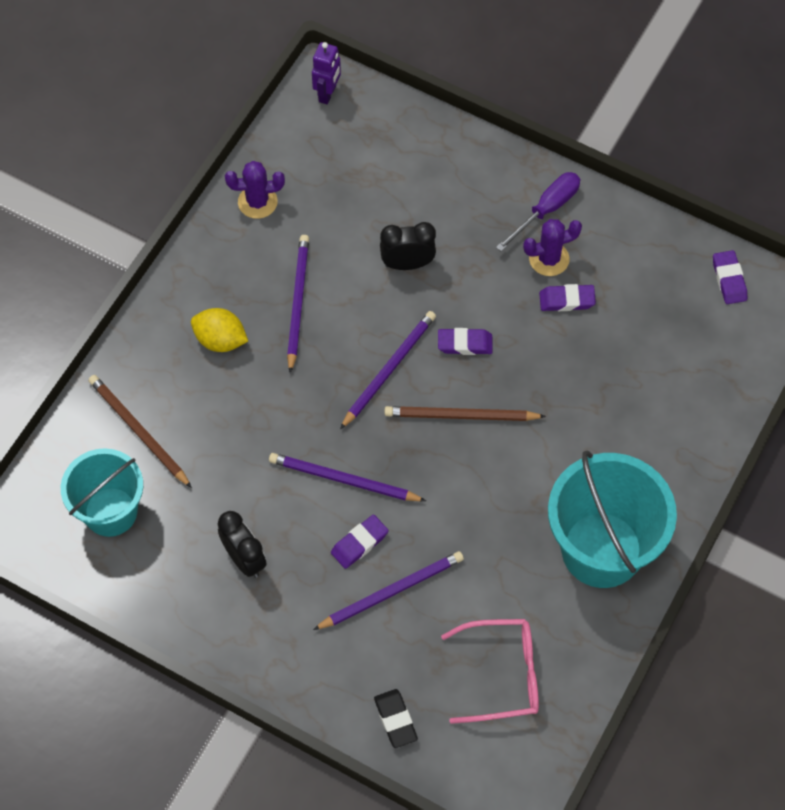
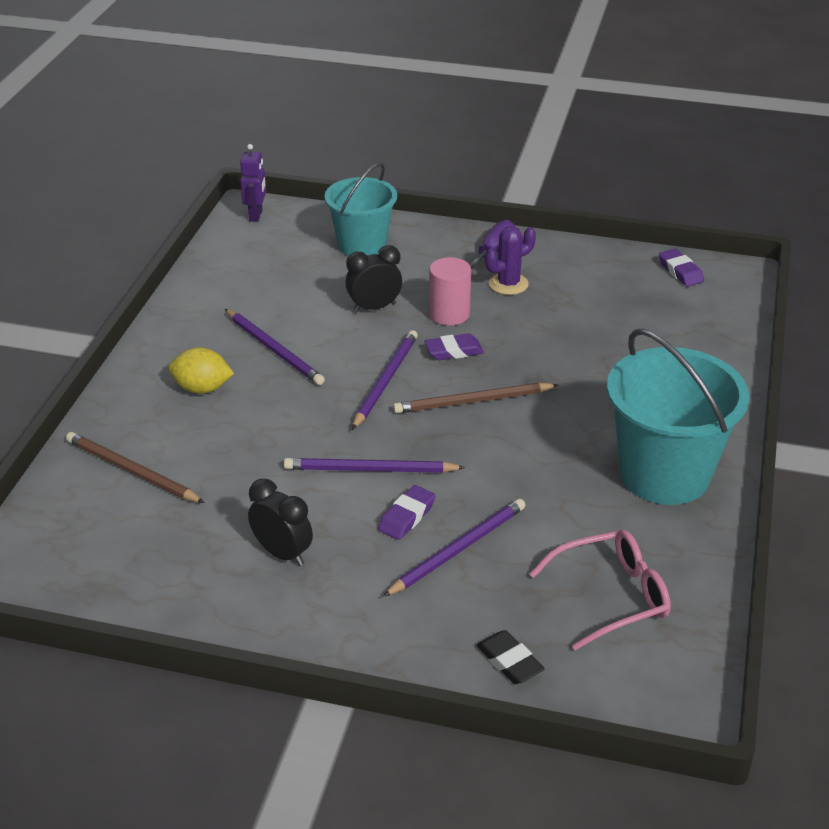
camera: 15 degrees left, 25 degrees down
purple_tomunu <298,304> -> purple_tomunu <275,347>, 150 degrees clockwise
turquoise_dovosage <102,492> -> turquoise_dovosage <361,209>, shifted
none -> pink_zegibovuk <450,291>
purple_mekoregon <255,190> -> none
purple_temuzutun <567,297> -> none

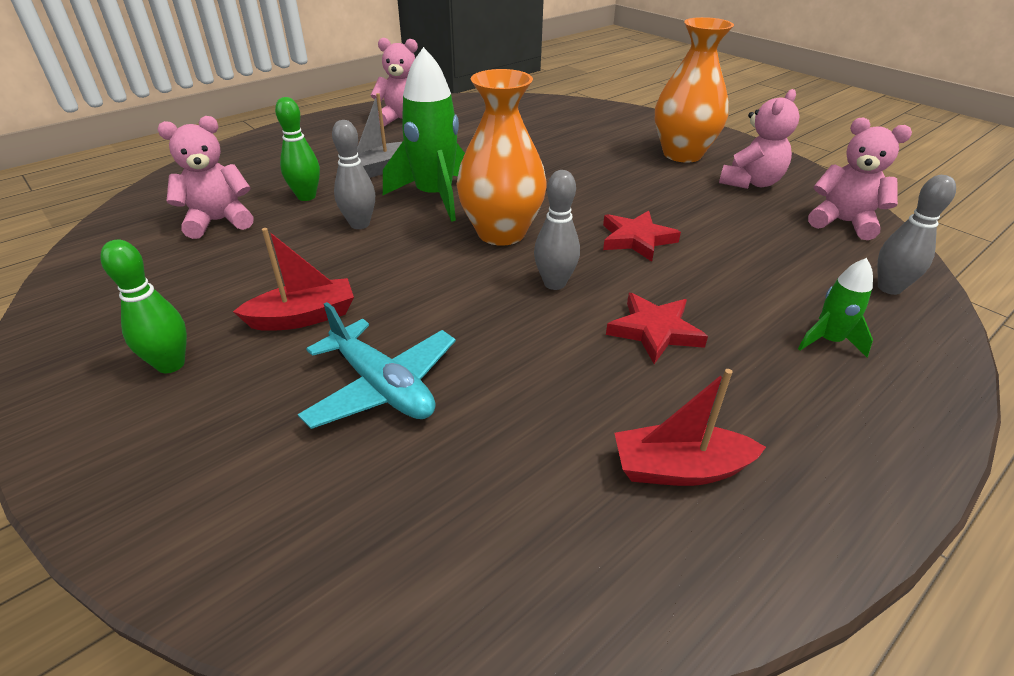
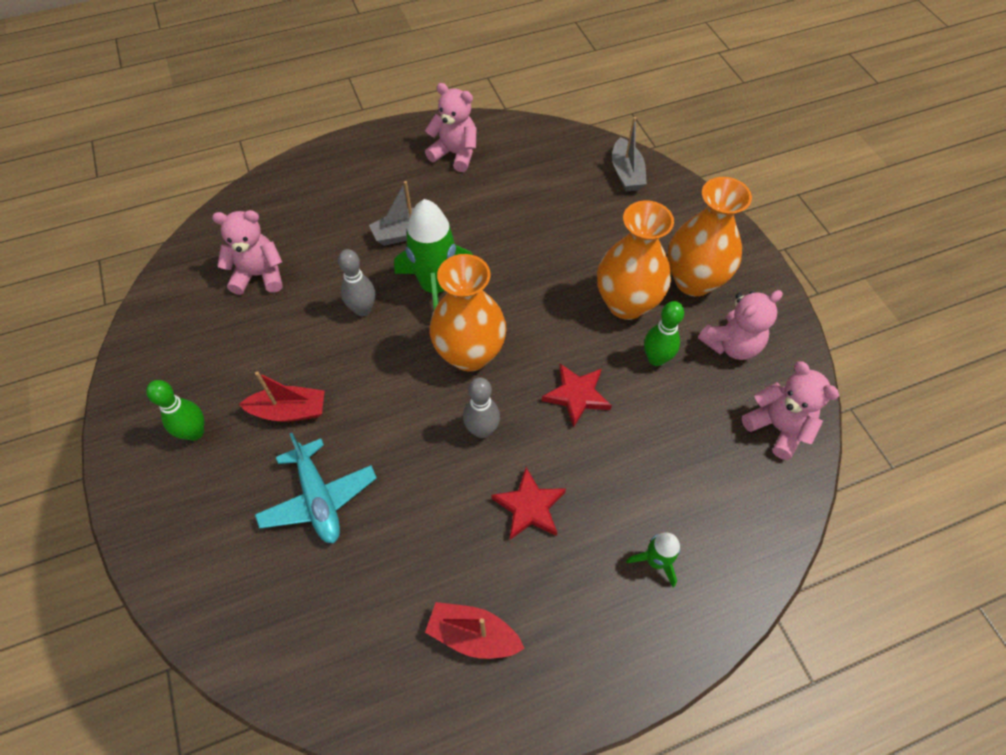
camera: 20 degrees right, 20 degrees up
none -> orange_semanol <635,260>
none -> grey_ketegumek <629,154>
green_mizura <297,149> -> green_mizura <664,333>, shifted
grey_mizura <916,235> -> none

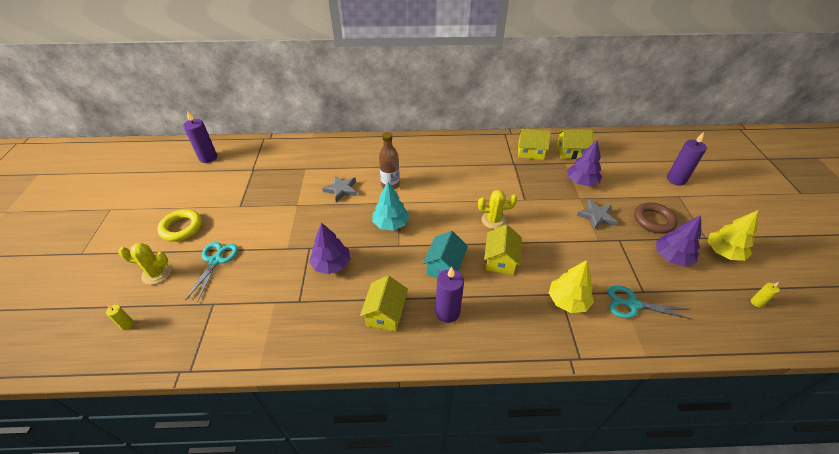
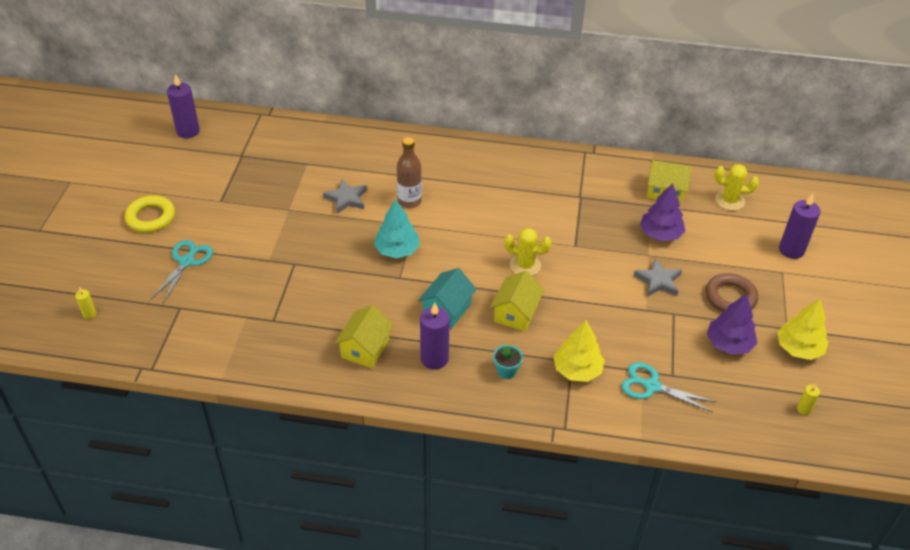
camera: 10 degrees right, 0 degrees up
none -> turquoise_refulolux <508,362>
yellow_mekoregon <145,264> -> yellow_mekoregon <737,187>, shifted
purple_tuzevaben <329,248> -> none
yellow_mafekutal <534,144> -> none

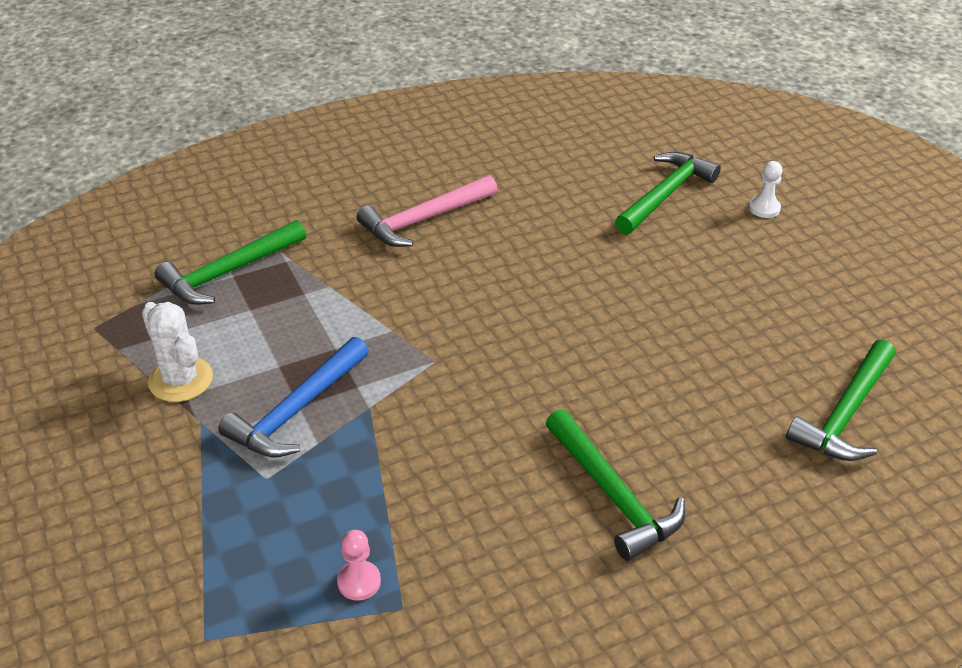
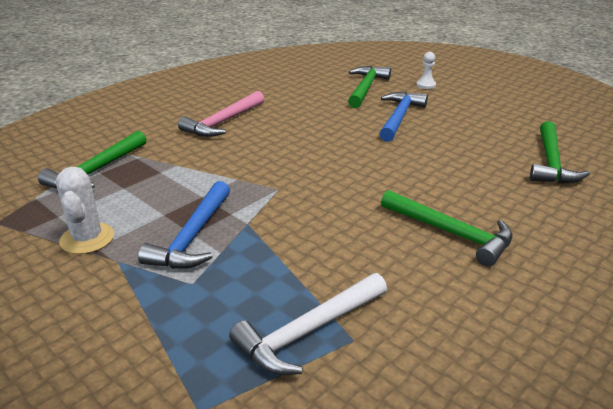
camera: 20 degrees left, 10 degrees down
white_mekoregon <177,352> -> white_mekoregon <85,210>, 45 degrees clockwise
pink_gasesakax <359,565> -> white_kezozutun <308,324>
none -> blue_kezozutun <403,117>

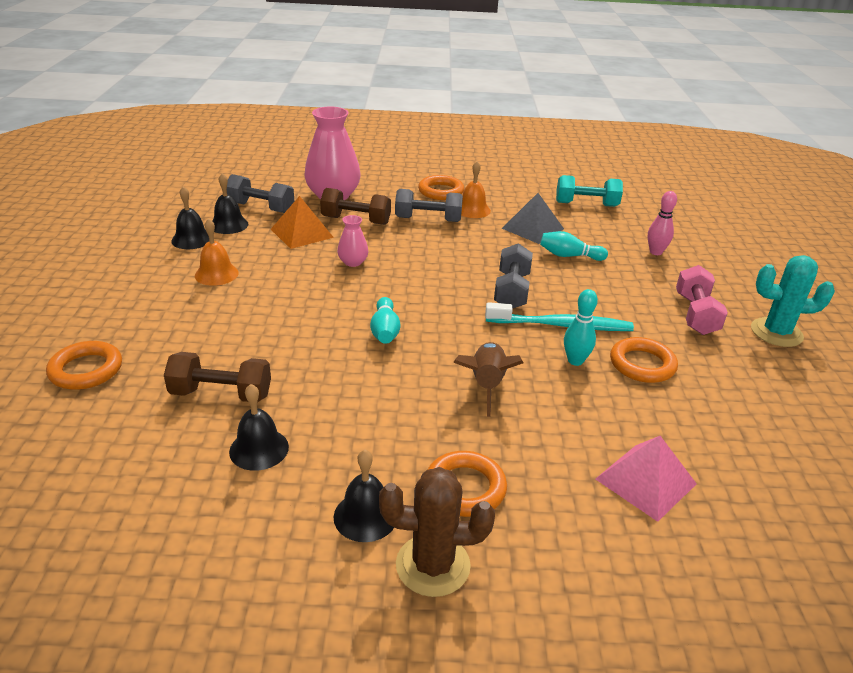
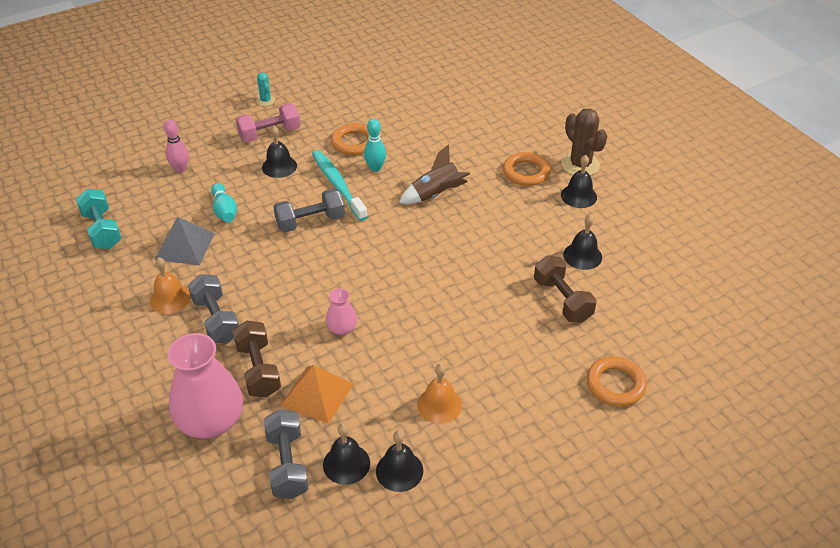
camera: 120 degrees left, 10 degrees up
turquoise_mekoregon <793,301> -> turquoise_mekoregon <265,89>, x0.53
none -> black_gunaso <279,152>
turquoise_mizura <385,320> -> none
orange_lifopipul <441,187> -> none
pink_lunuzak <646,479> -> none

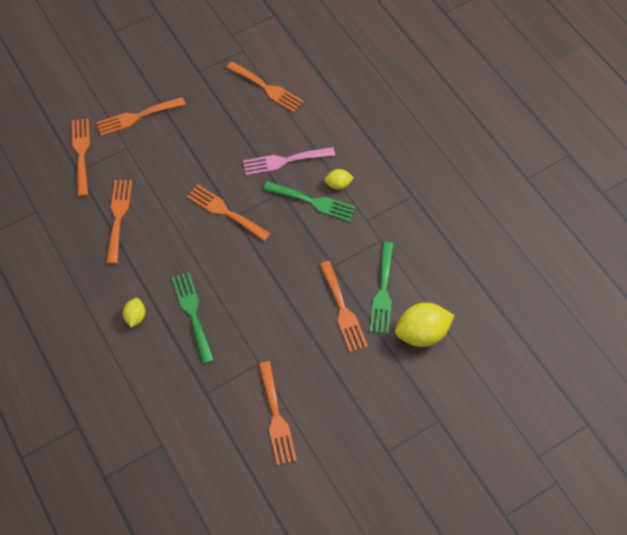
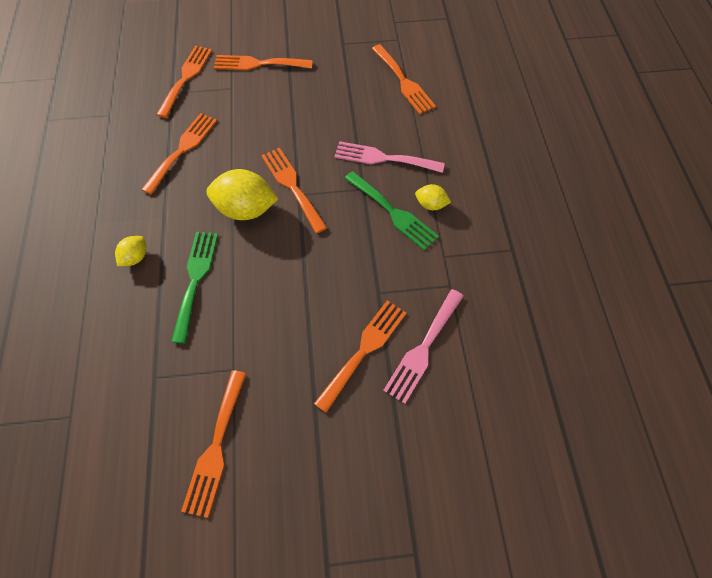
camera: 25 degrees right, 0 degrees up
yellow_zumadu <425,325> -> yellow_zumadu <242,194>, shifted
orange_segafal <344,306> -> orange_segafal <360,356>, 150 degrees counterclockwise
green_segafal <382,288> -> pink_segafal <423,346>

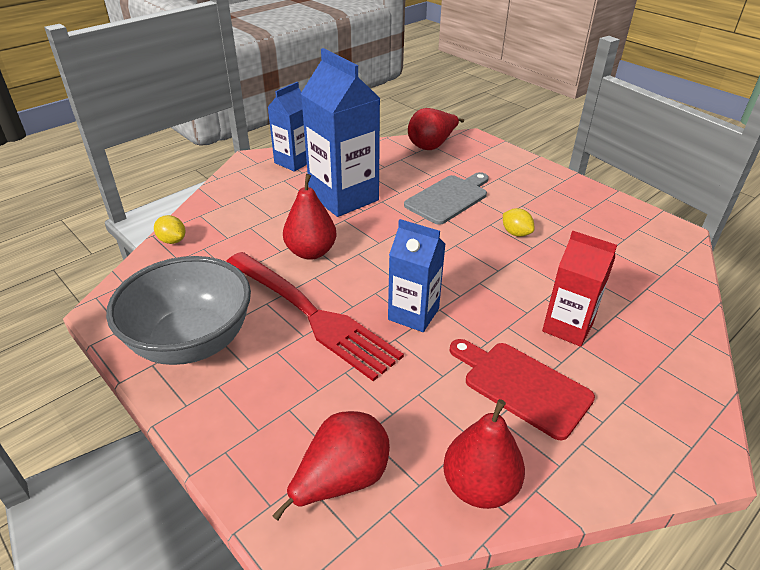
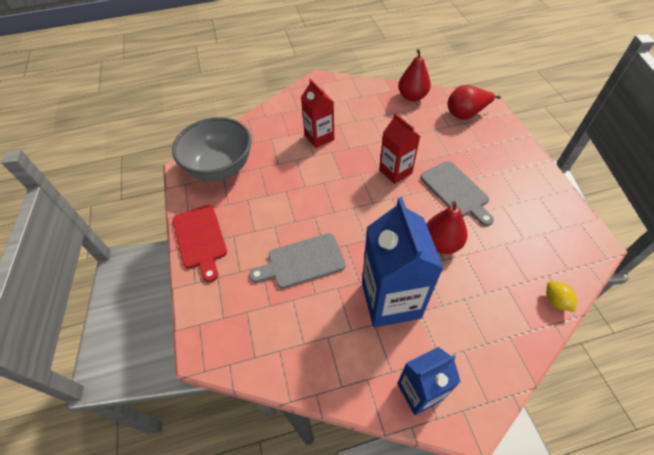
camera: 150 degrees left, 15 degrees up
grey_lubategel <178,310> -> grey_lubategel <212,149>, shifted
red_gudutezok <522,390> -> red_gudutezok <200,244>, shifted
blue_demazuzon <417,275> -> red_demazuzon <399,148>
red_segafal <315,316> -> grey_gudutezok <457,193>
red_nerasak <436,129> -> none
yellow_zumadu <519,222> -> none

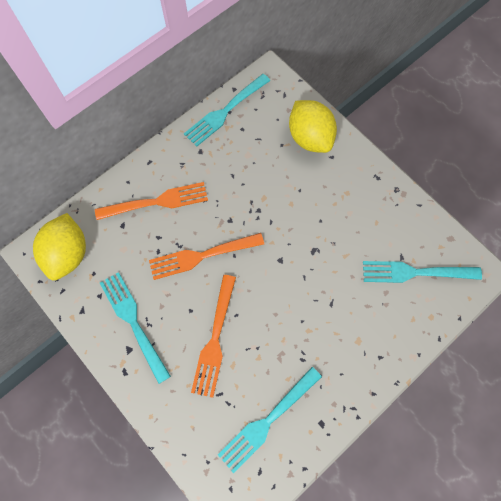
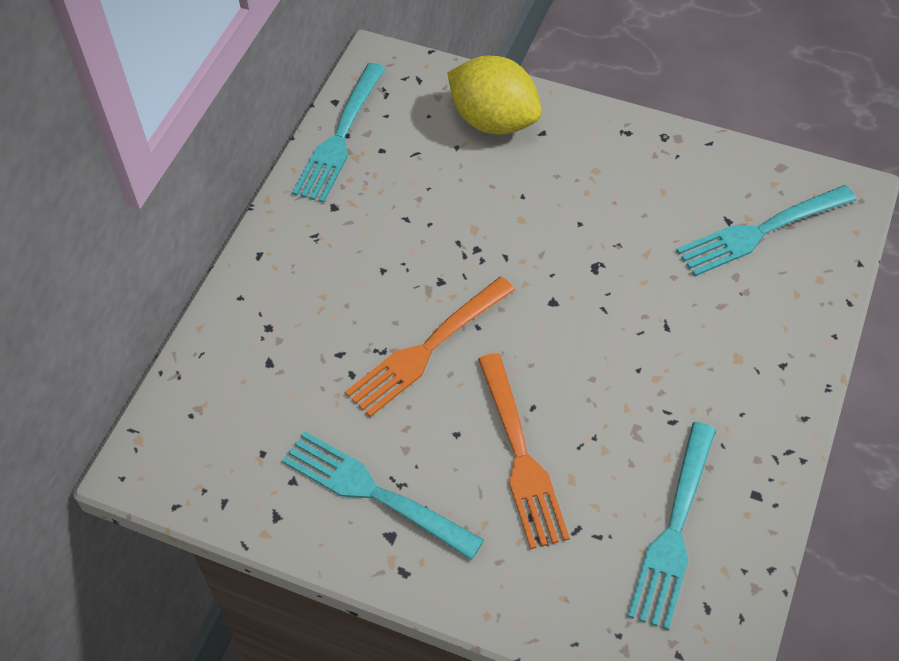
camera: 25 degrees left, 15 degrees down
yellow_zumadu <59,246> -> none
orange_segafal <151,201> -> none

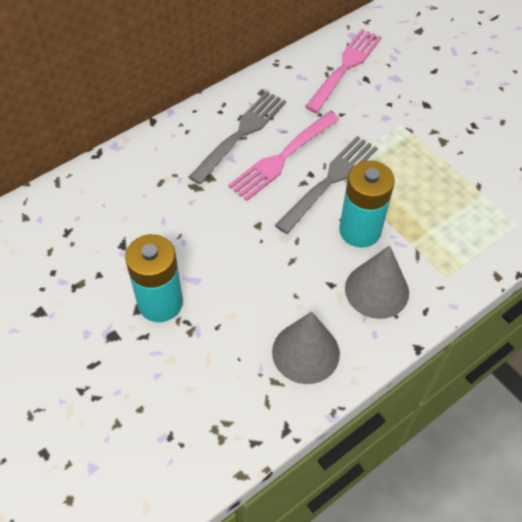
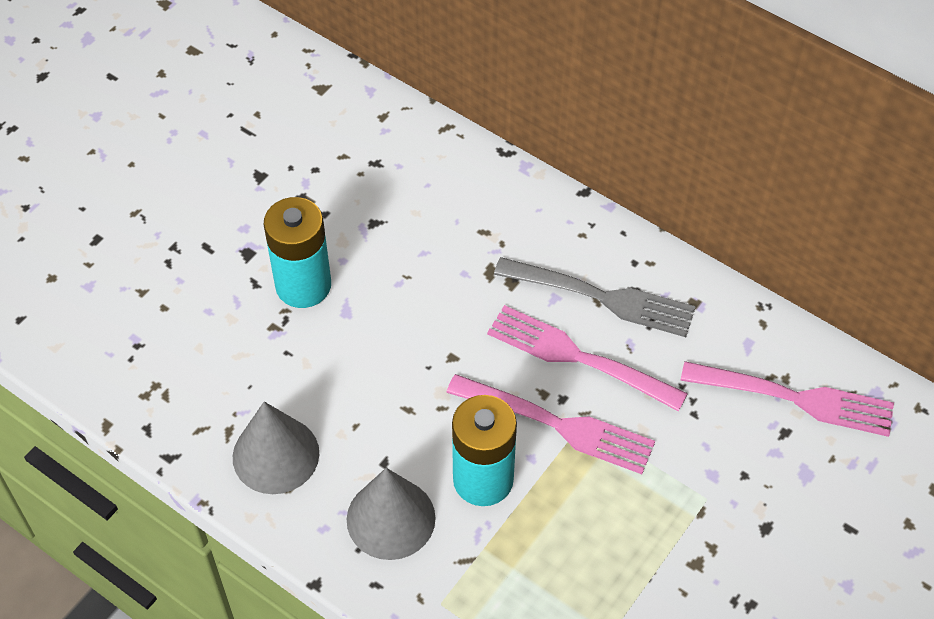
camera: 75 degrees right, 0 degrees up
grey_segafal <326,185> -> pink_segafal <550,424>

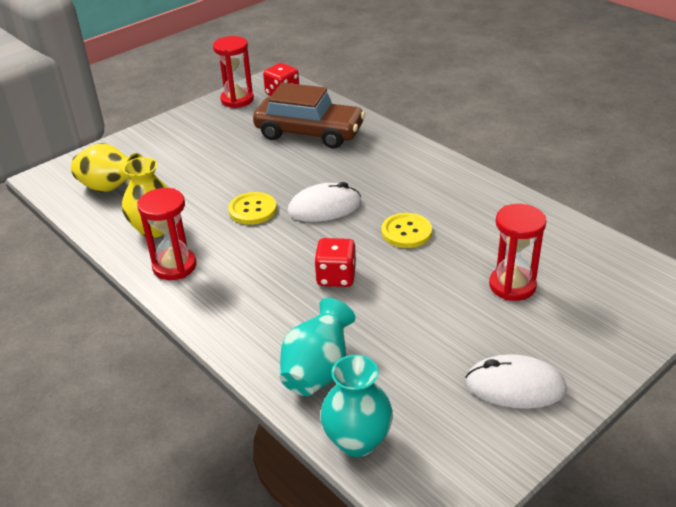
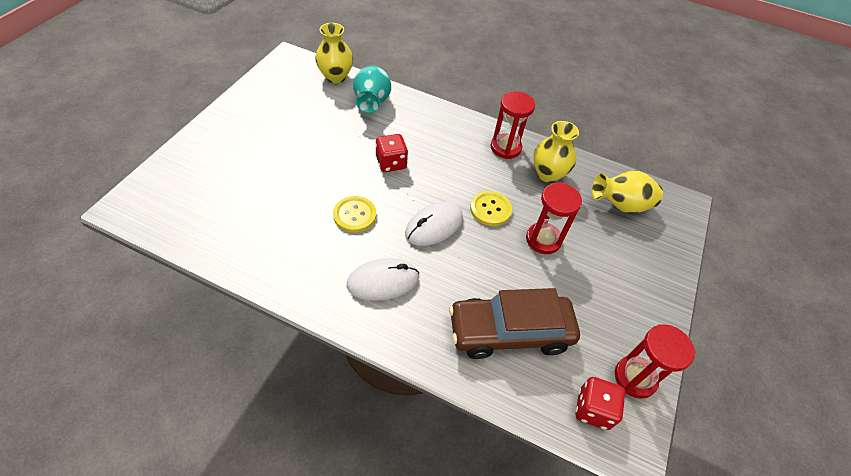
camera: 150 degrees right, 15 degrees up
turquoise_semanol <356,406> -> yellow_semanol <334,53>
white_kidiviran <516,381> -> white_kidiviran <383,279>, shifted
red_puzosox <517,252> -> red_puzosox <554,218>, shifted

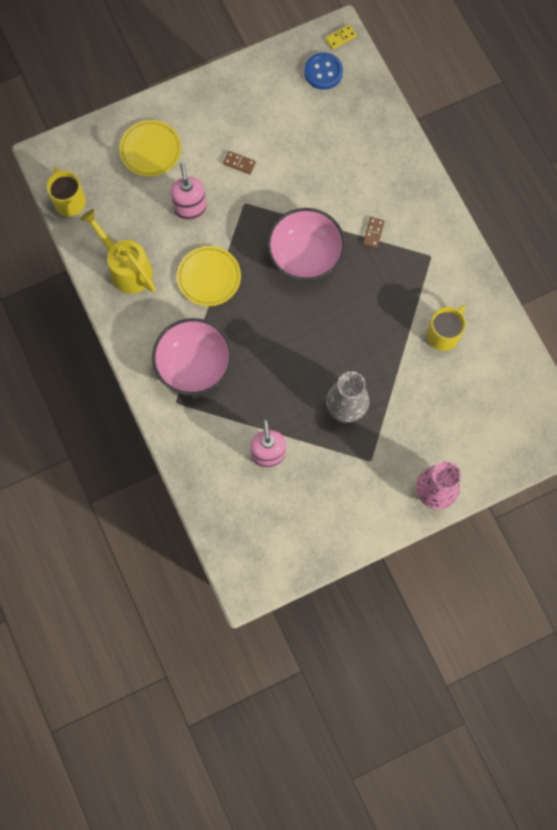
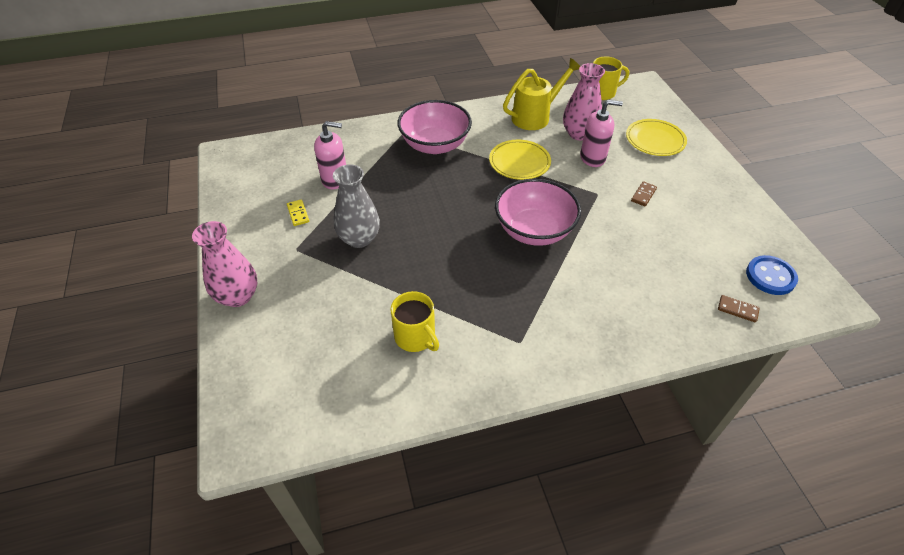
camera: 100 degrees right, 25 degrees down
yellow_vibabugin <341,37> -> yellow_vibabugin <298,212>, shifted
none -> pink_semanol <584,101>
brown_vibabugin <374,232> -> brown_vibabugin <739,308>, shifted

